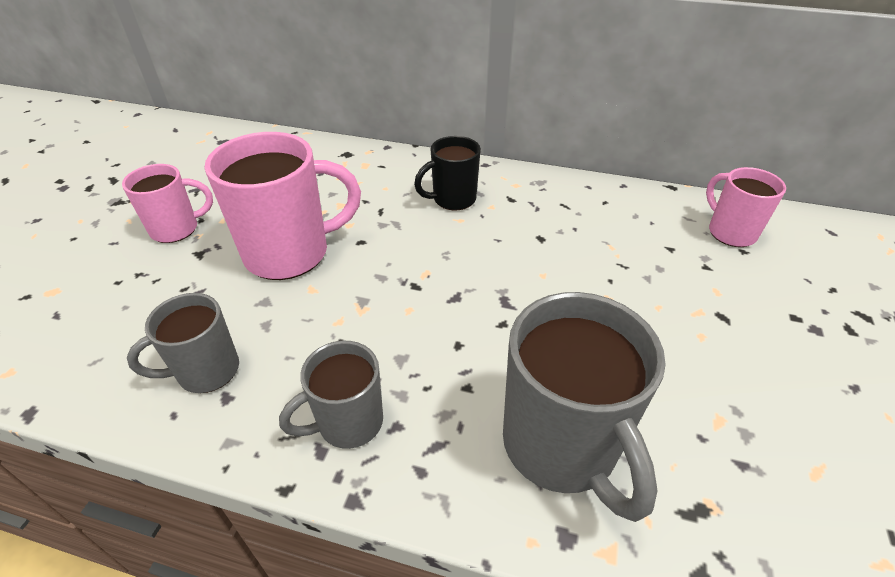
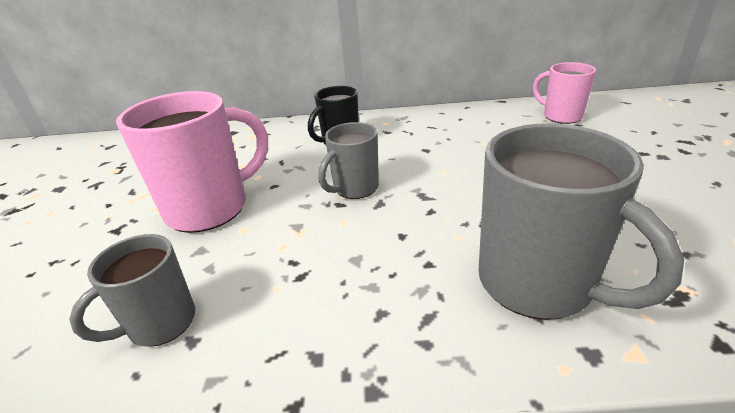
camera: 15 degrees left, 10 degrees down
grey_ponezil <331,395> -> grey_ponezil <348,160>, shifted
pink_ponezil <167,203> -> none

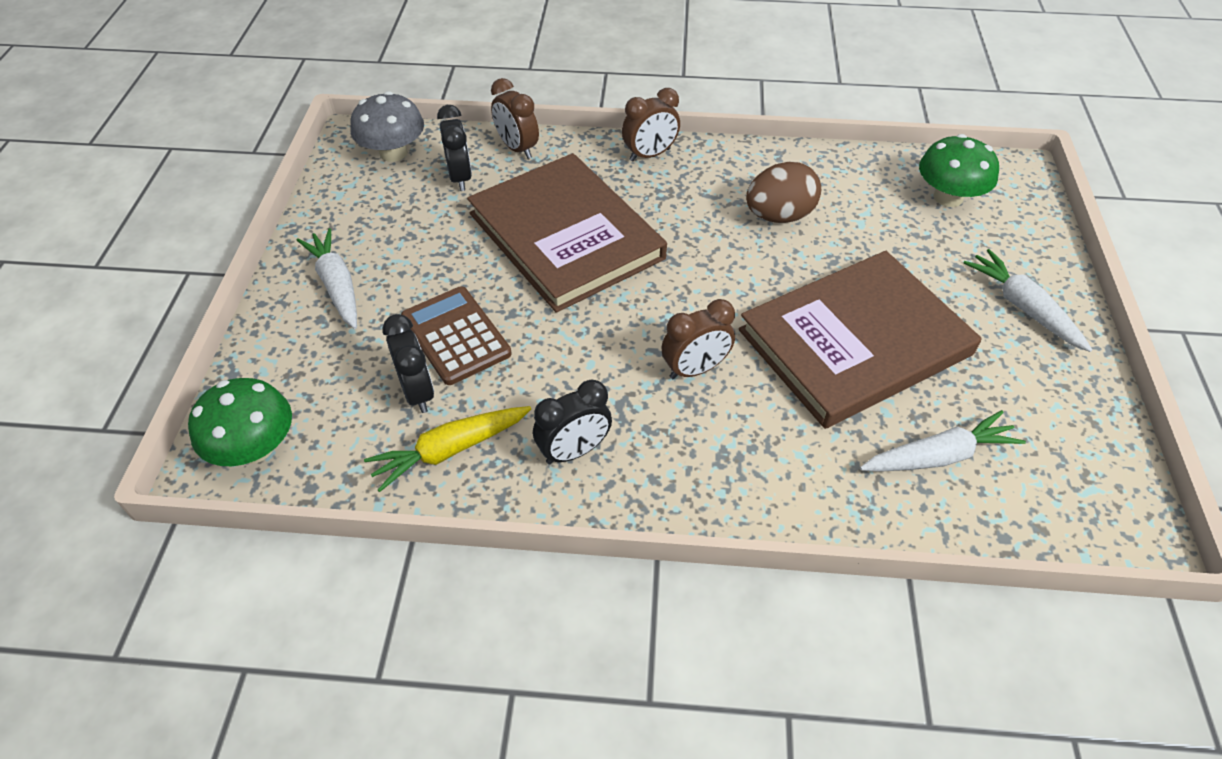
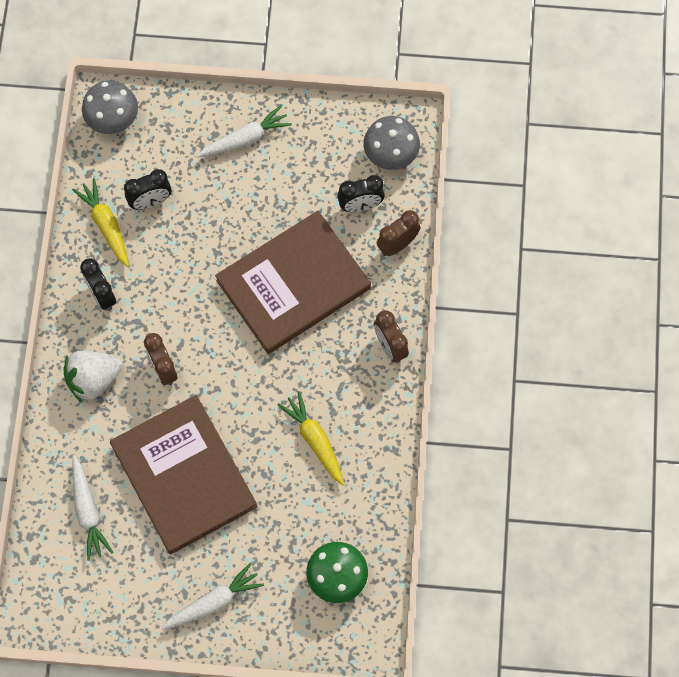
camera: 90 degrees right, 20 degrees up
none -> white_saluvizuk <93,377>
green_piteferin <240,422> -> grey_piteferin <110,107>
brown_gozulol <783,192> -> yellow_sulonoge <311,438>
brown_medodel <456,335> -> none

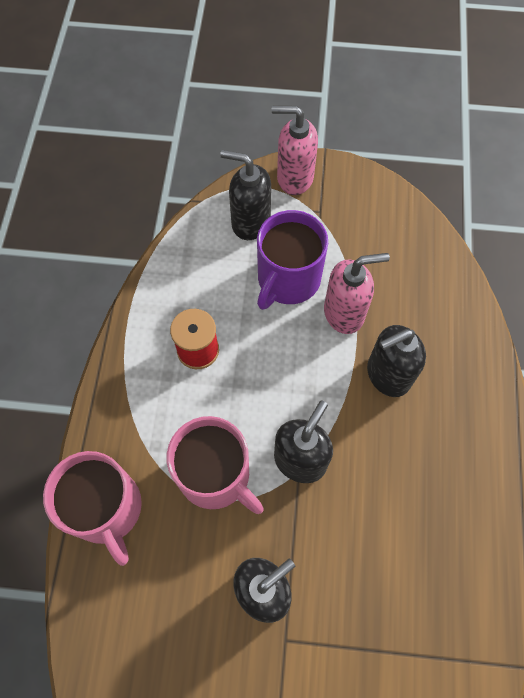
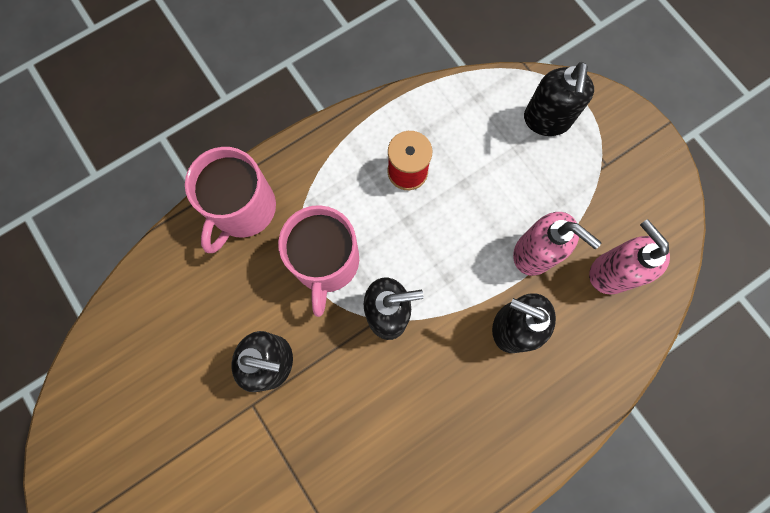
camera: 50 degrees right, 10 degrees up
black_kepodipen <245,195> -> black_kepodipen <559,99>, 150 degrees counterclockwise
pink_kepodipen <295,150> -> pink_kepodipen <629,257>, shifted
purple_ponezil <292,260> -> none

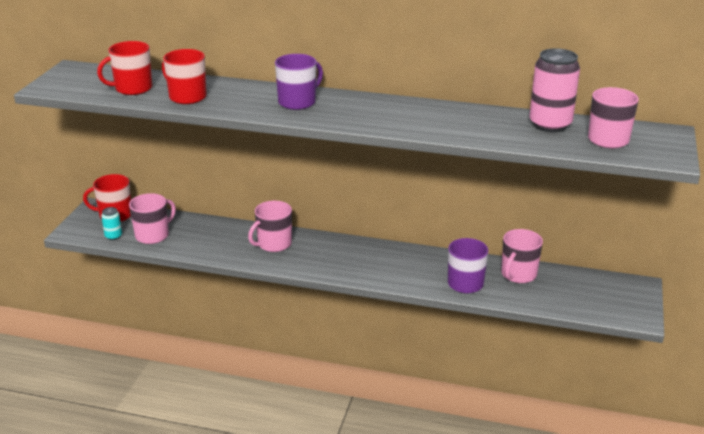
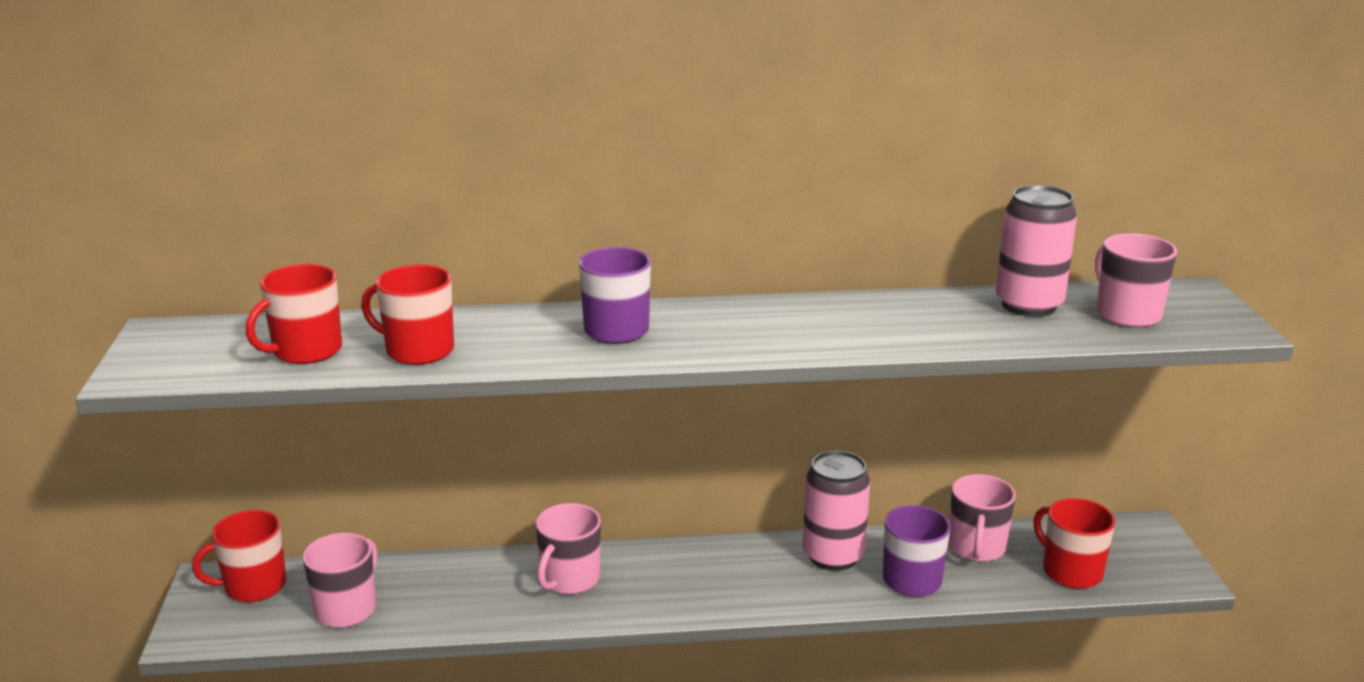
camera: 20 degrees left, 5 degrees down
none -> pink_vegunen <836,510>
none -> red_ponezil <1075,543>
turquoise_vegunen <111,223> -> none

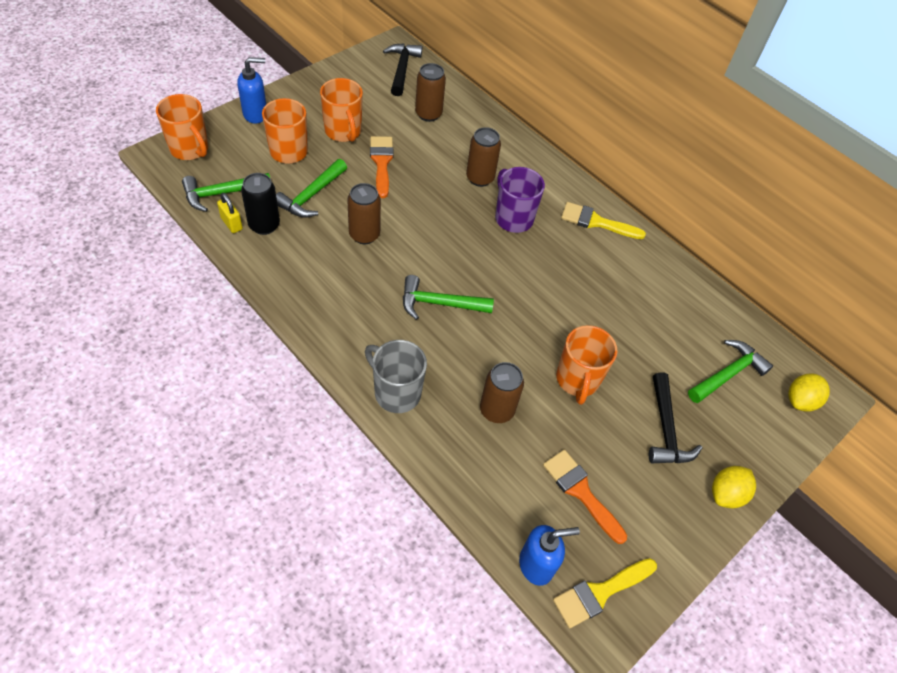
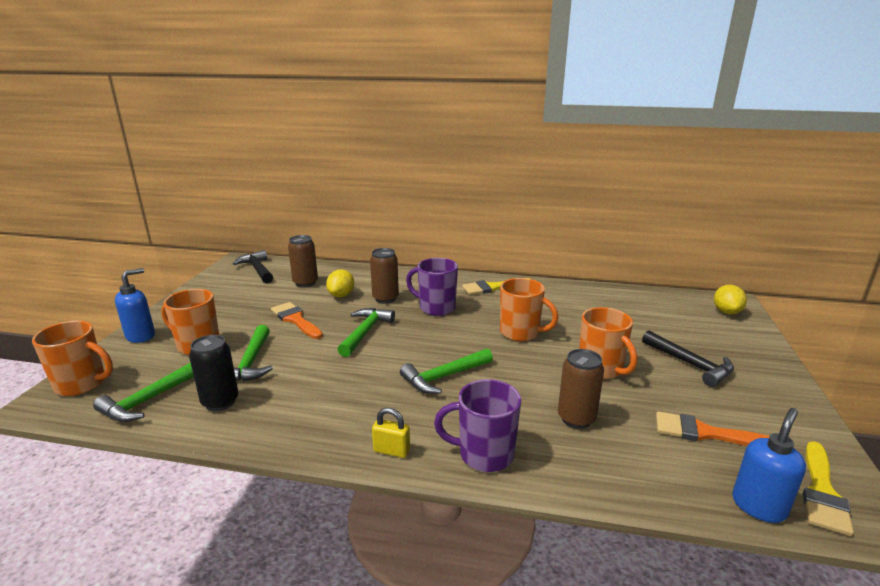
camera: 30 degrees left, 30 degrees down
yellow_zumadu <734,487> -> yellow_zumadu <340,283>, shifted
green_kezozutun <730,371> -> green_kezozutun <366,332>, shifted
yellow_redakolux <230,213> -> yellow_redakolux <391,433>, shifted
grey_ponezil <396,376> -> purple_ponezil <477,425>
orange_ponezil <341,110> -> orange_ponezil <529,309>, shifted
brown_vegunen <364,213> -> none

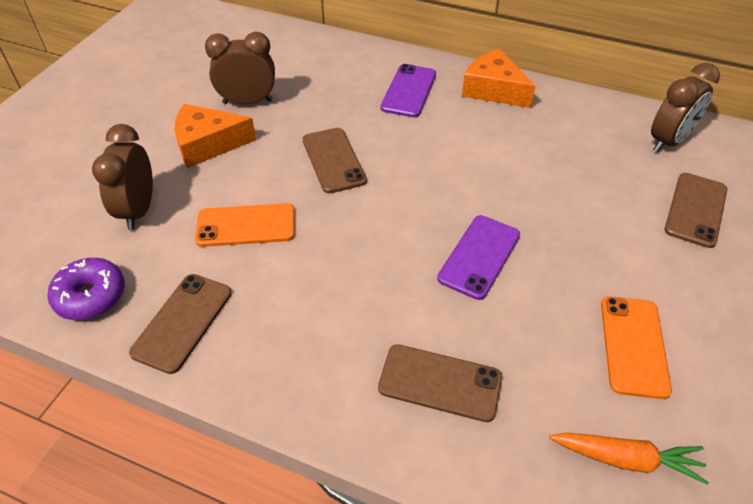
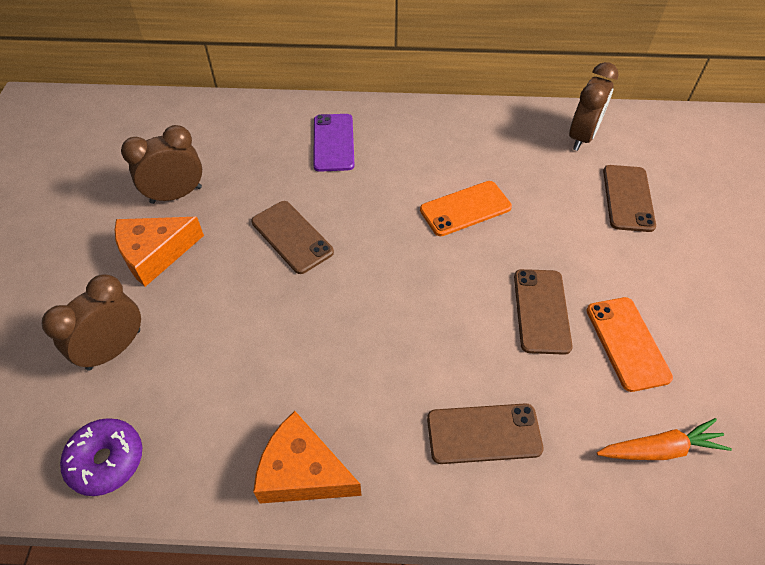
camera: 20 degrees left, 5 degrees up
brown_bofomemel <122,177> -> brown_bofomemel <91,322>, 60 degrees clockwise
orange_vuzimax <499,78> -> orange_vuzimax <307,457>, shifted
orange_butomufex <245,225> -> orange_butomufex <466,208>, shifted
brown_butomufex <180,324> -> brown_butomufex <543,312>, shifted
purple_butomufex <478,257> -> none

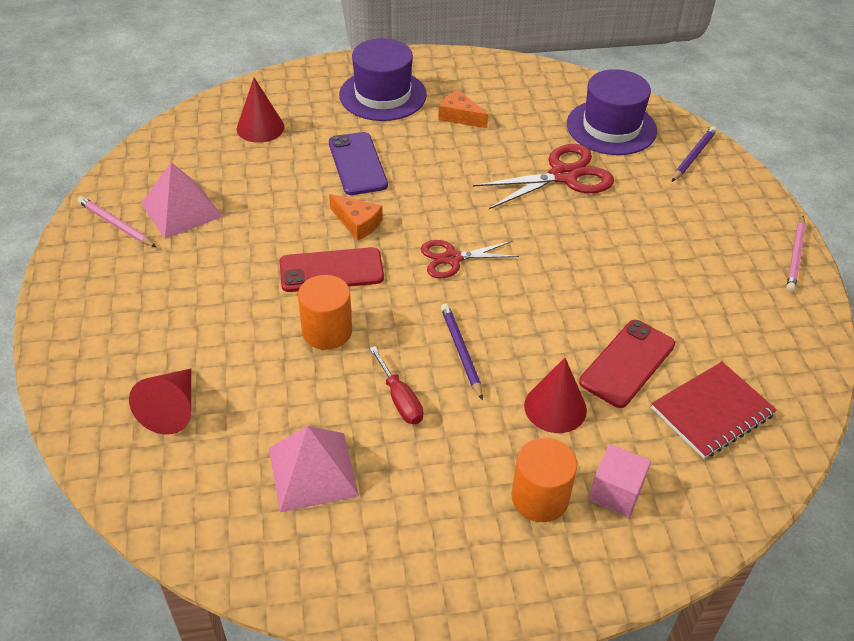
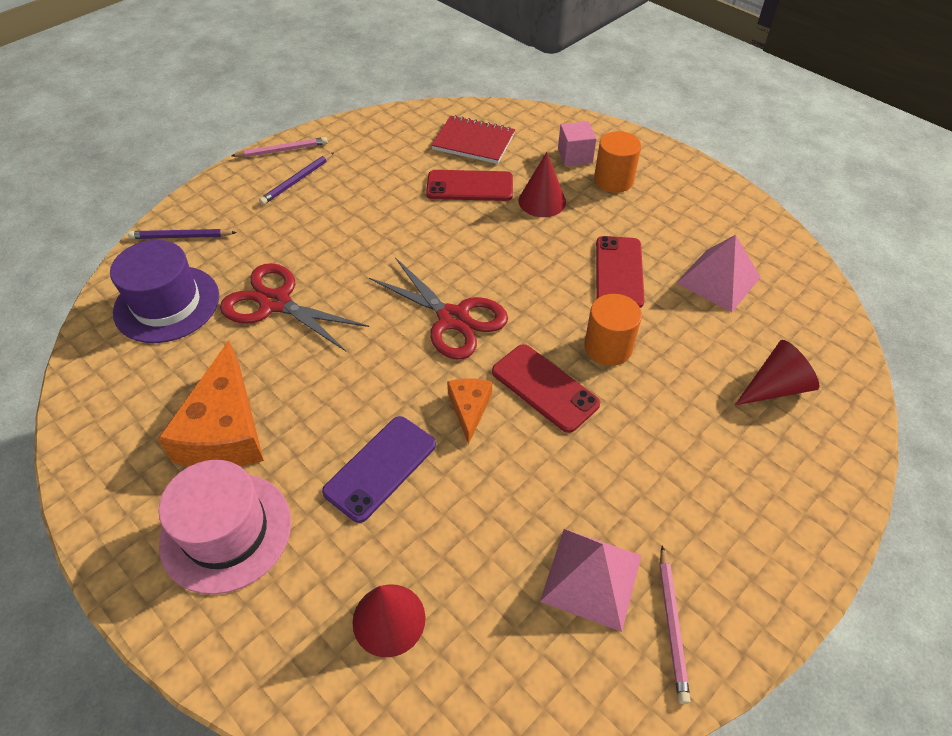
camera: 125 degrees left, 5 degrees up
orange_vuzimax <463,109> -> orange_vuzimax <211,404>, x1.93
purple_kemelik <383,79> -> pink_kemelik <224,527>
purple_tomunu <462,352> -> purple_tomunu <296,178>, shifted
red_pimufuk <470,259> -> red_pimufuk <438,308>, x1.57
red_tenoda <396,385> -> red_butomufex <620,272>

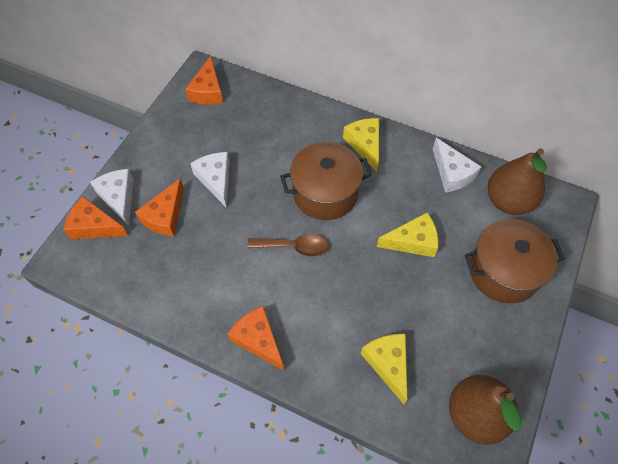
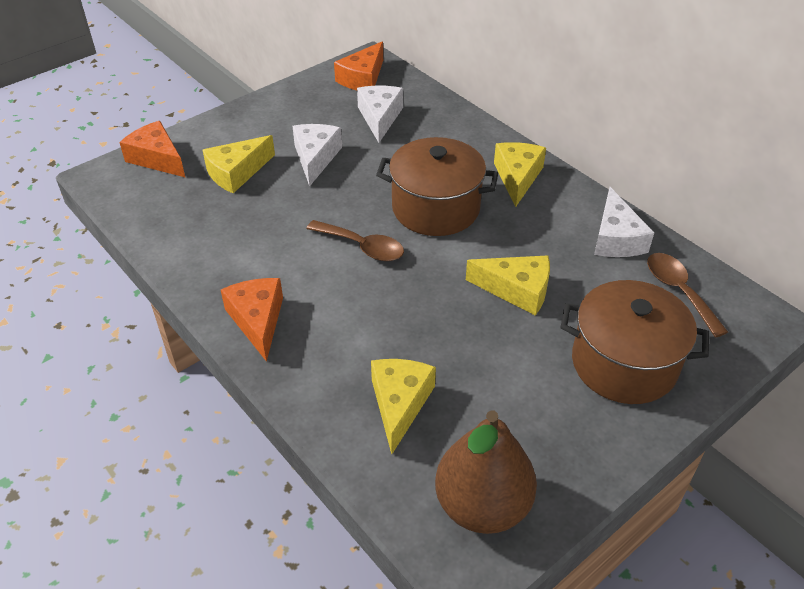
camera: 25 degrees right, 15 degrees down
orange_vuzimax <159,207> -> yellow_vuzimax <239,164>
white_vuzimax <112,197> -> white_vuzimax <380,114>, shifted
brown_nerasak <517,181> -> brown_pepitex <687,295>

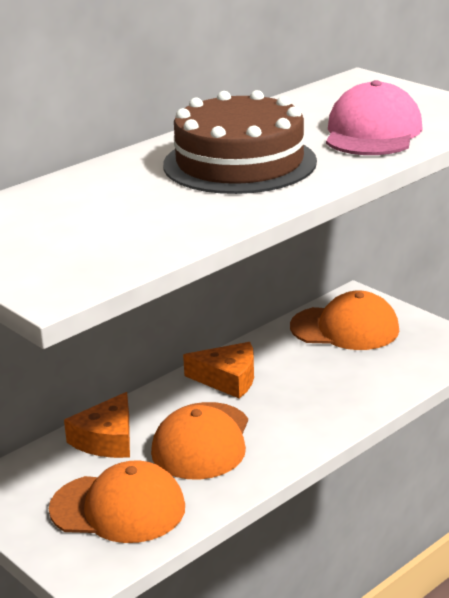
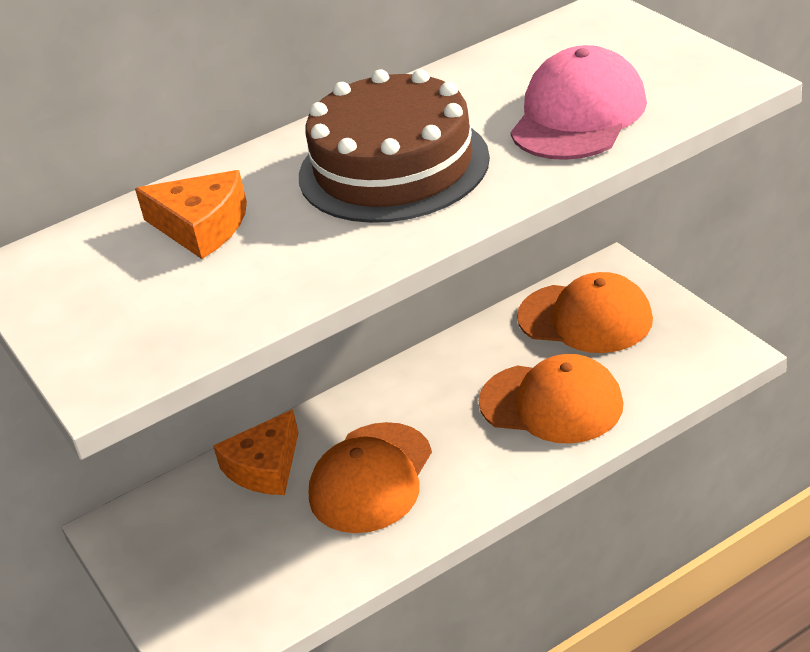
camera: 15 degrees right, 10 degrees up
orange_vuzimax <218,370> -> orange_vuzimax <191,214>, shifted
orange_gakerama <117,502> -> orange_gakerama <551,399>, shifted

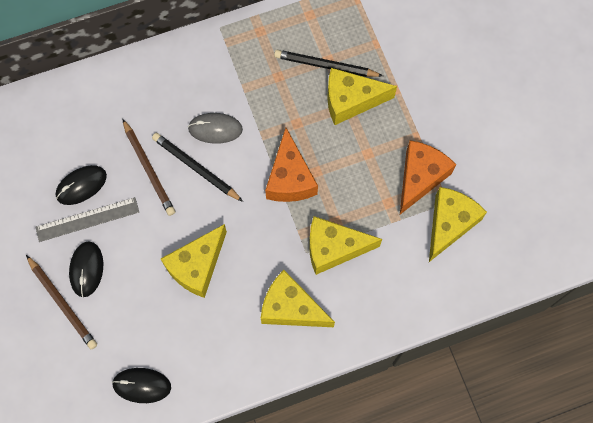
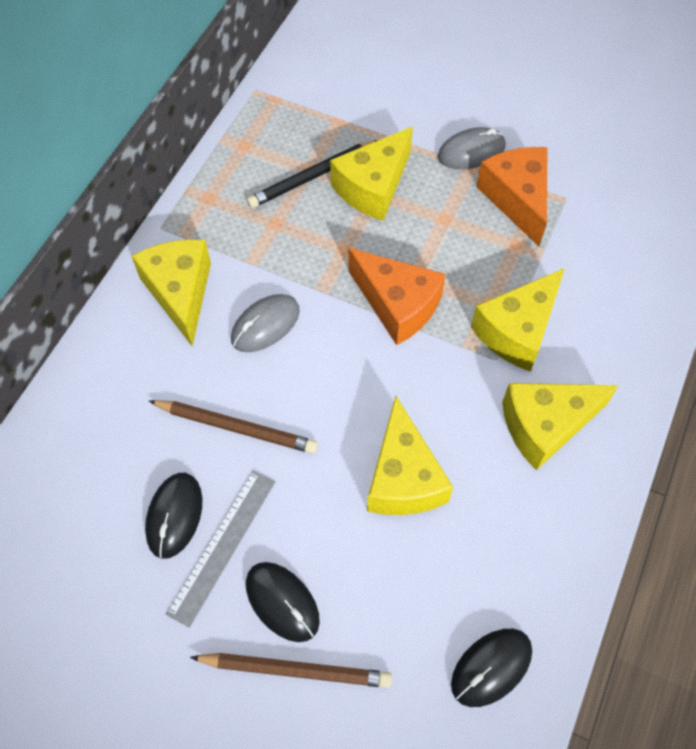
camera: 45 degrees left, 10 degrees down
yellow_vuzimax <458,224> -> yellow_vuzimax <171,292>, shifted
none -> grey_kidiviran <472,148>
black_tomunu <197,167> -> none

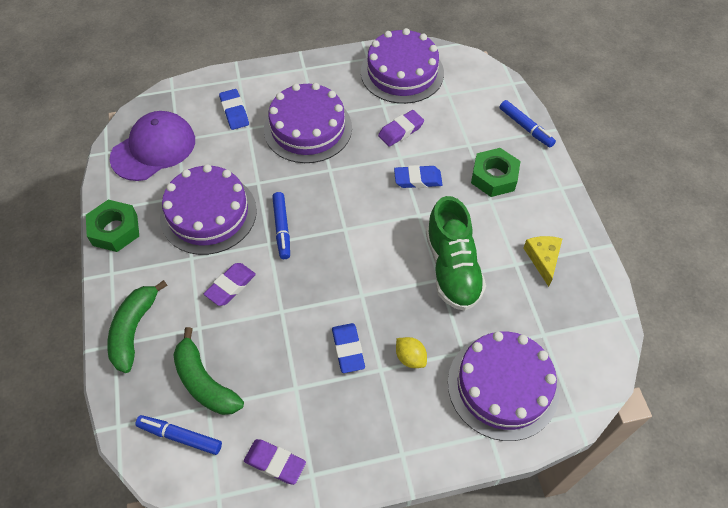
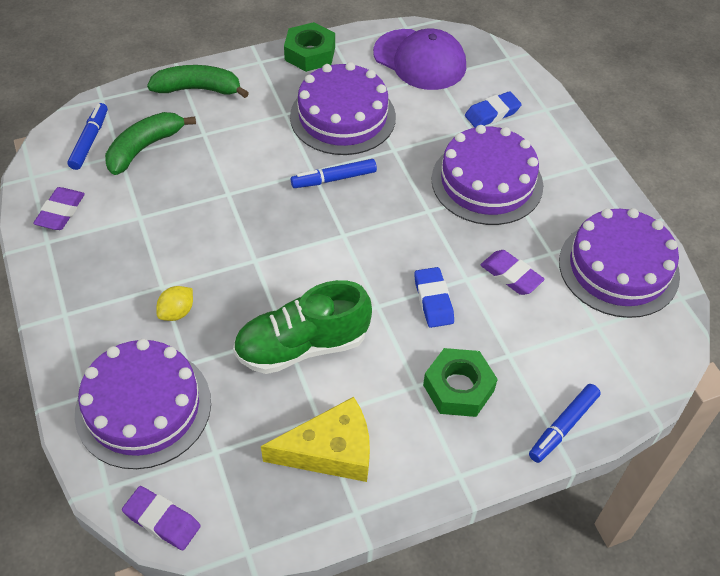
camera: 80 degrees right, 5 degrees down
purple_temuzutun <230,284> -> purple_temuzutun <161,518>, shifted
yellow_vuzimax <542,261> -> yellow_vuzimax <315,439>, x1.55
blue_temuzutun <348,348> -> none

